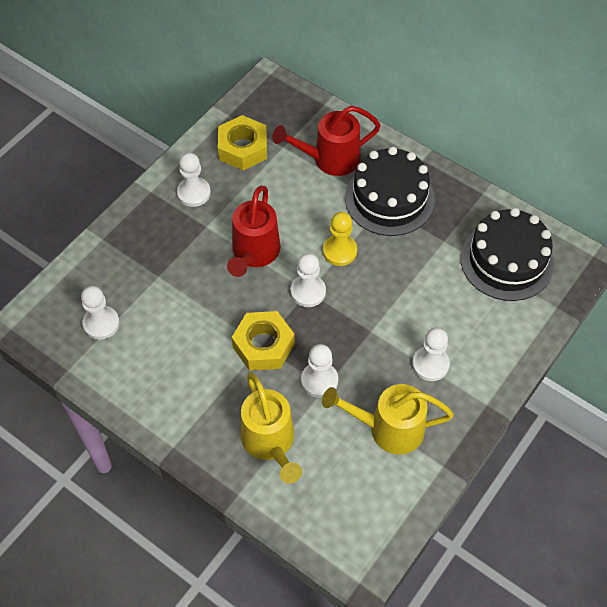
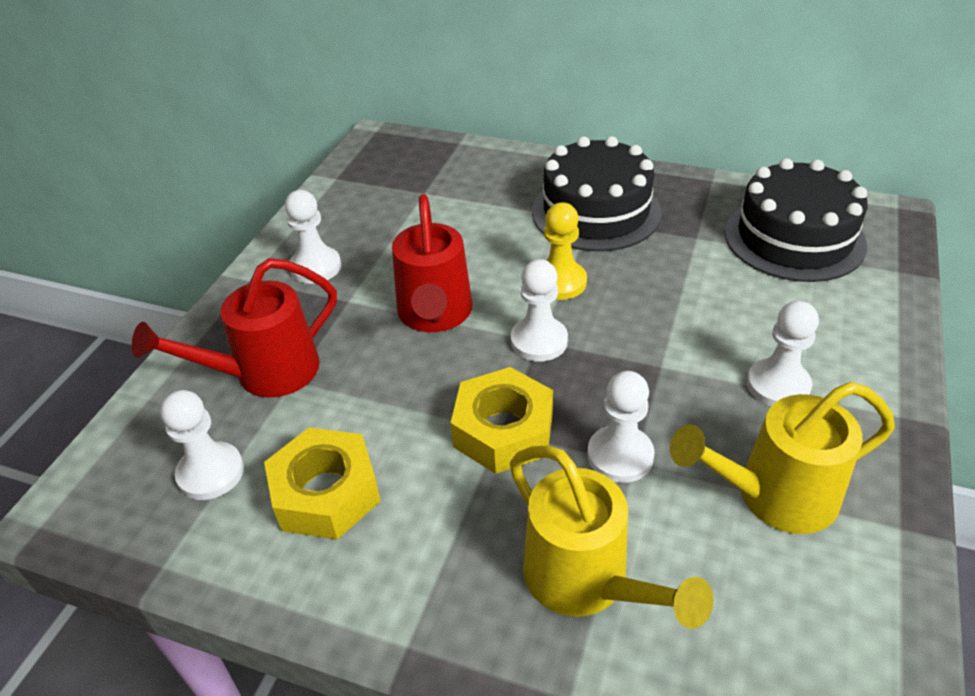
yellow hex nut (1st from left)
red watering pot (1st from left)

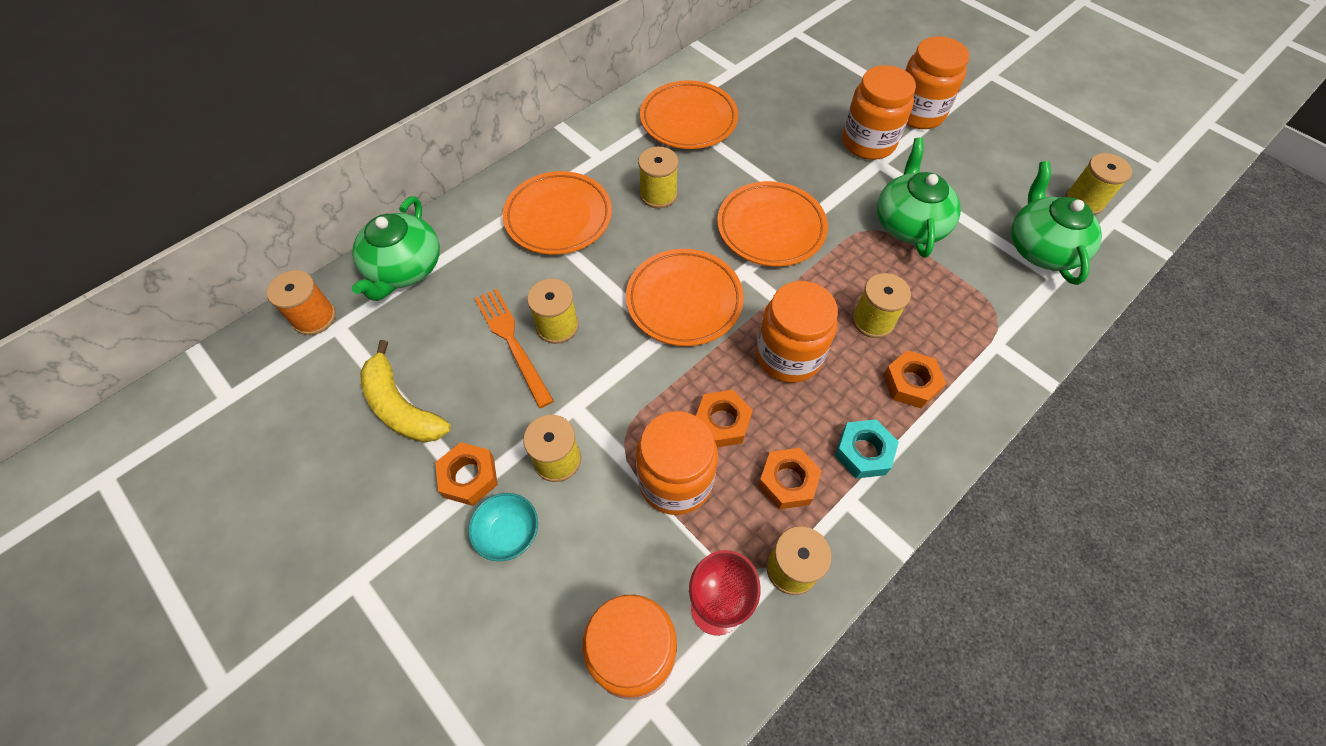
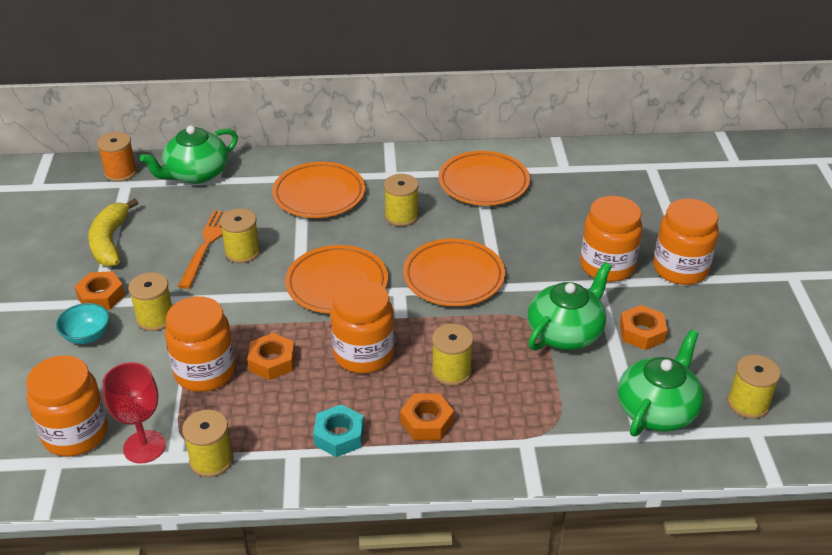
orange hex nut (4th from left)

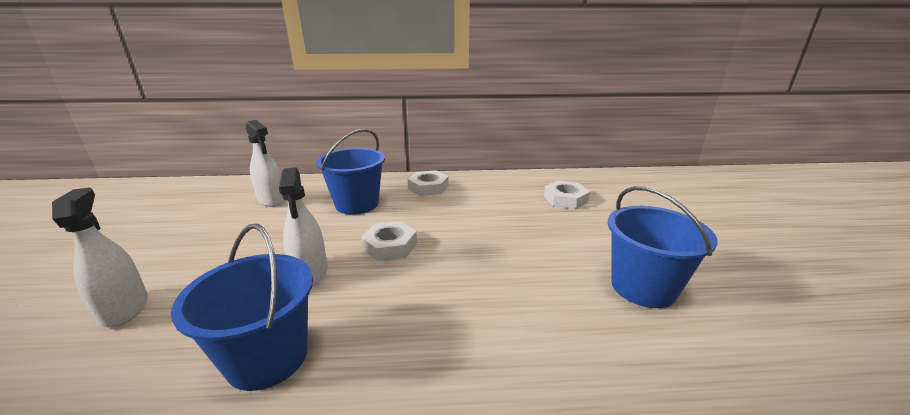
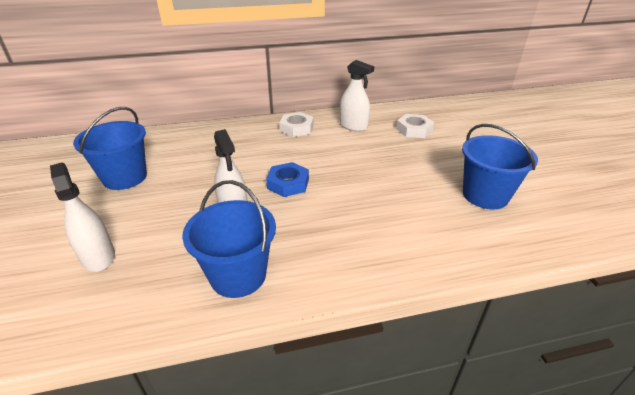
pure white sprayer (3rd from left)
cobalt sand bucket (1st from left)
cobalt hex nut

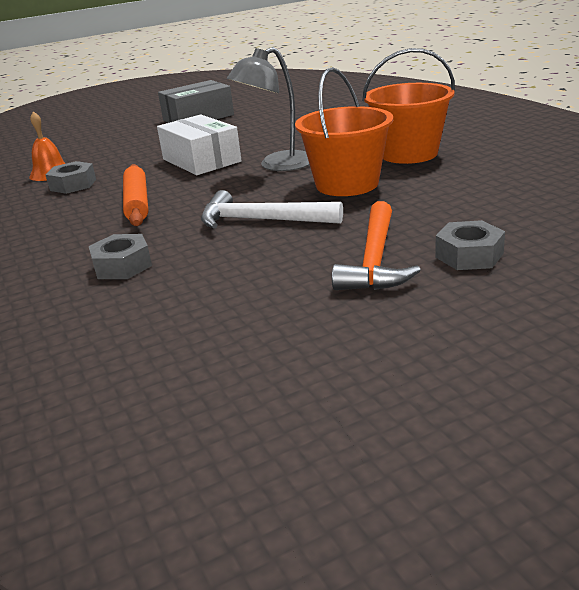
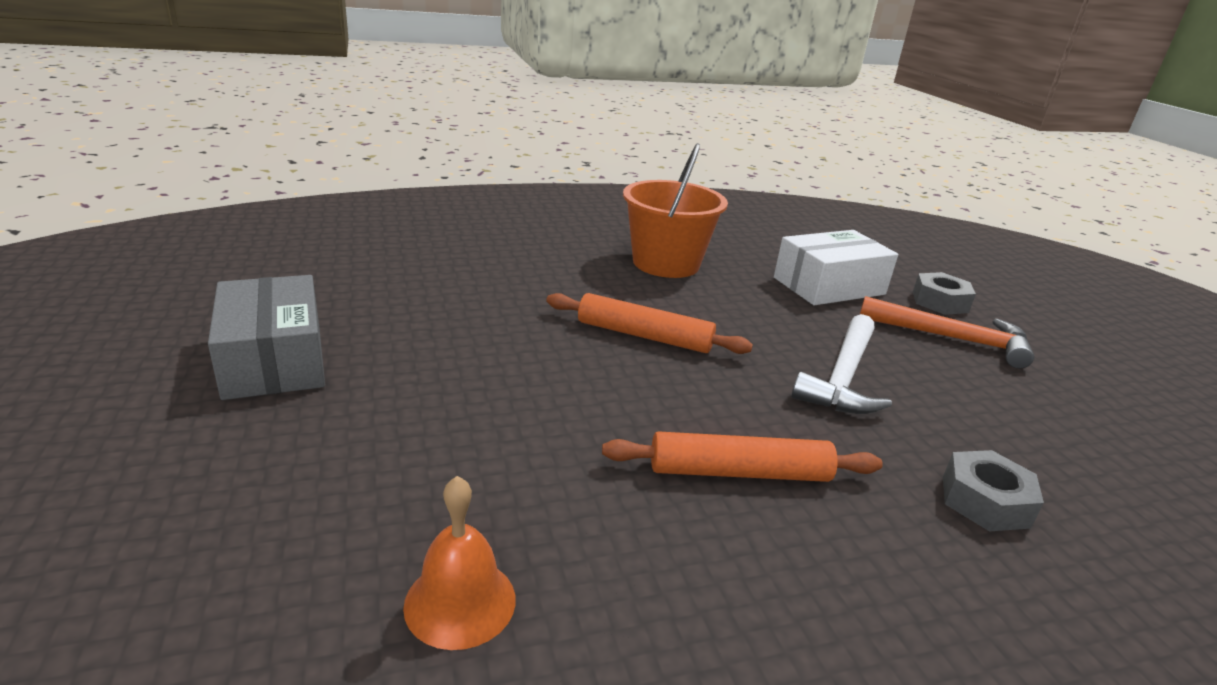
gray hex nut (1st from left in the first image)
orange sand bucket (1st from left in the first image)
pure white package
orange pastry roller (1st from left)

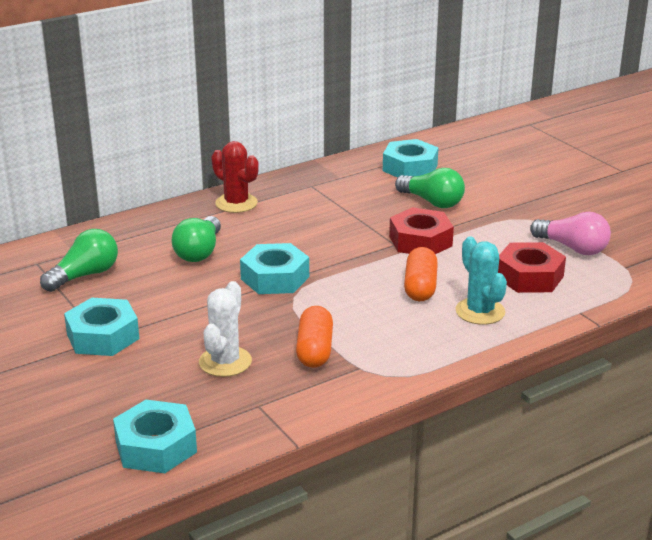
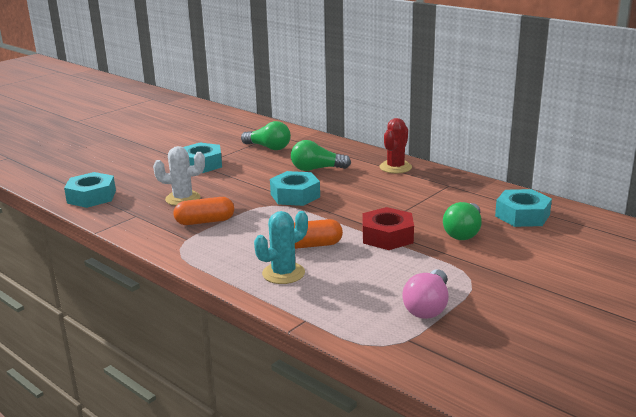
red hex nut (2nd from left in the first image)

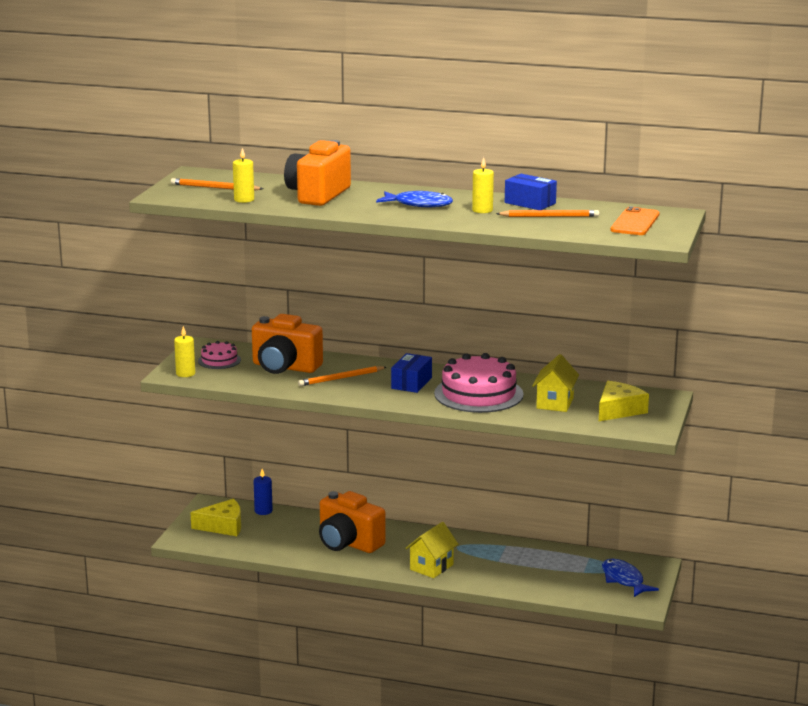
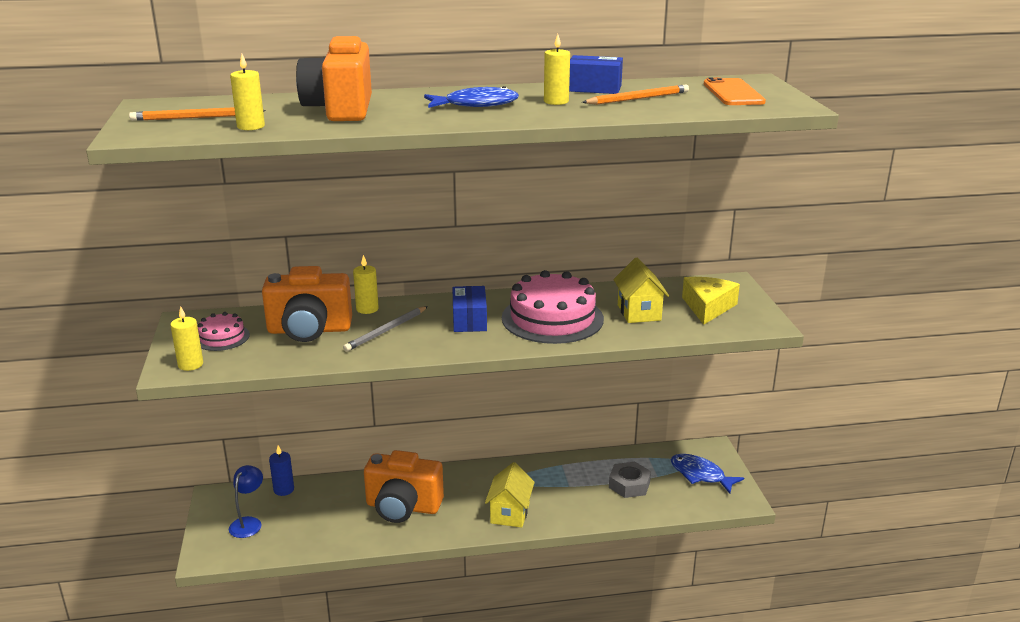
yellow candle (3rd from left)
gray hex nut
cobalt lamp
gray pencil

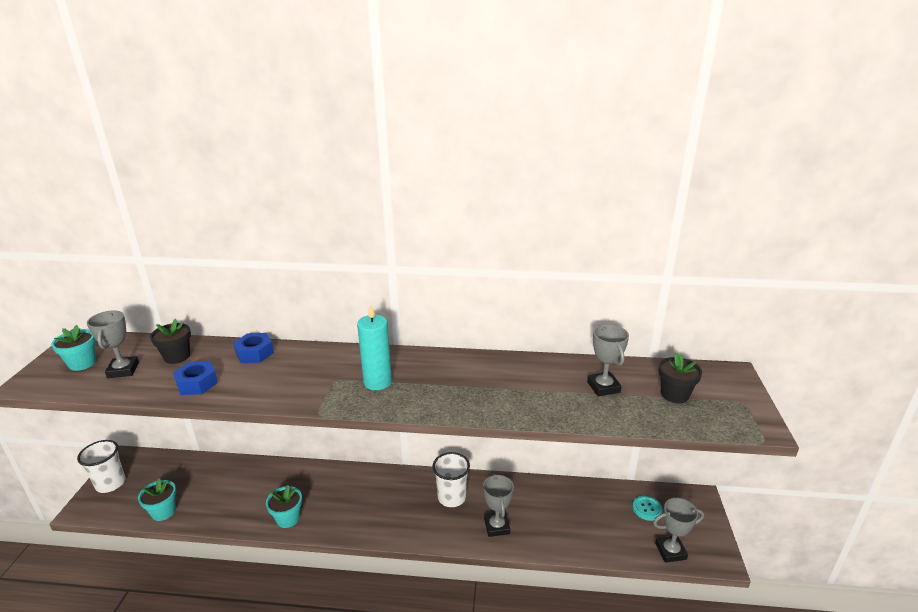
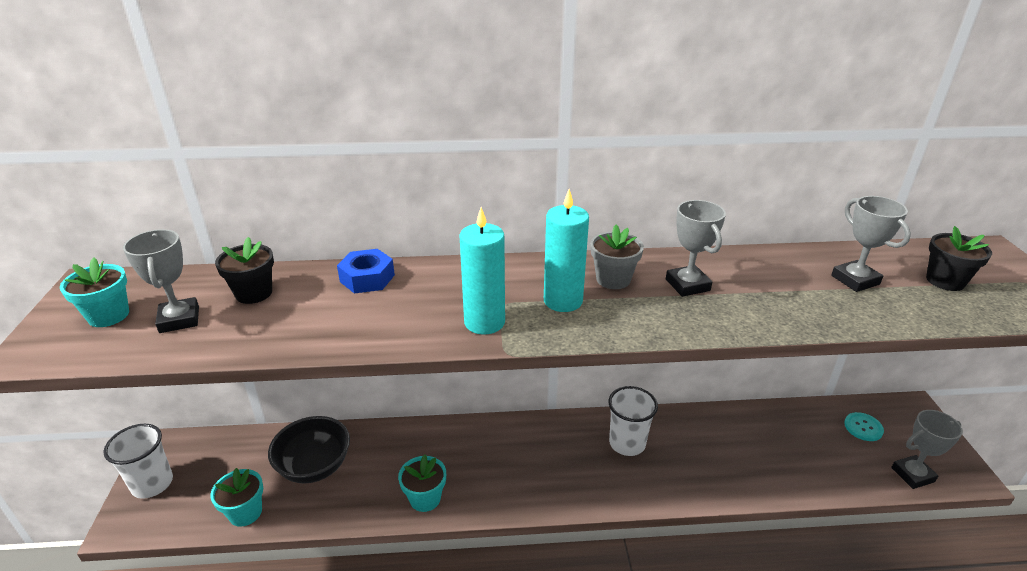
cobalt hex nut (1st from left in the first image)
black serving bowl
aqua candle (1st from left)
gray flower pot
gray award cup (2nd from left)

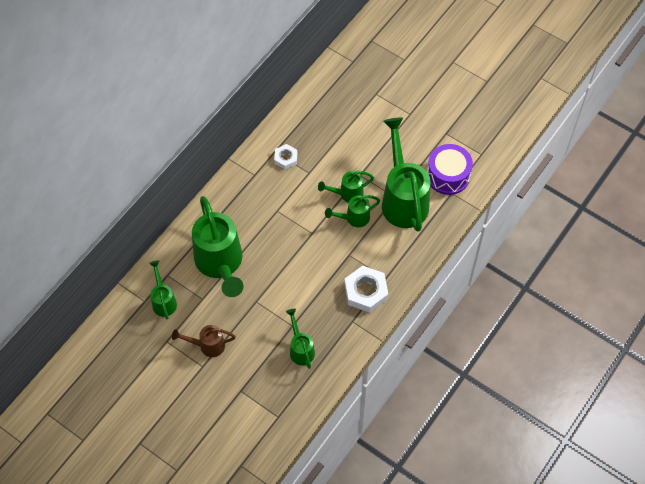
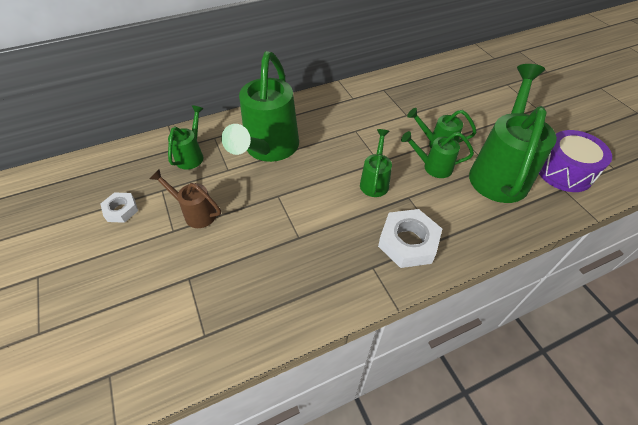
pure white hex nut (1st from left)
emerald watering pot (3rd from left)

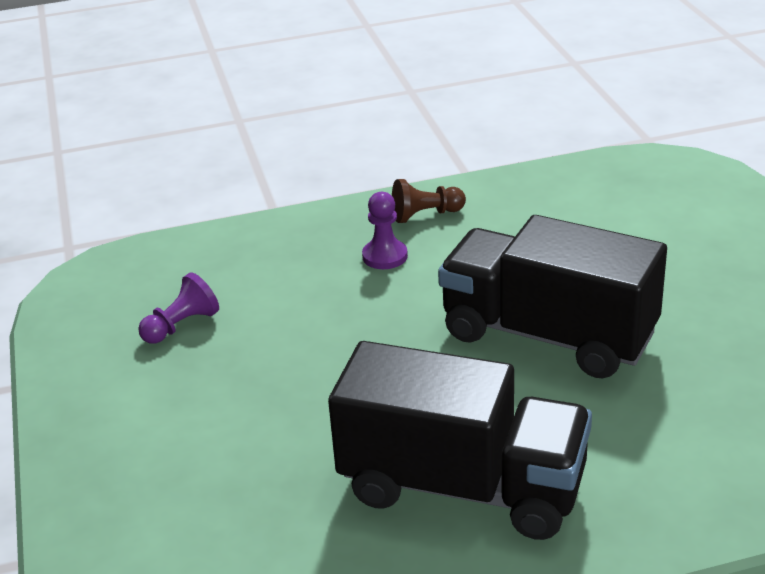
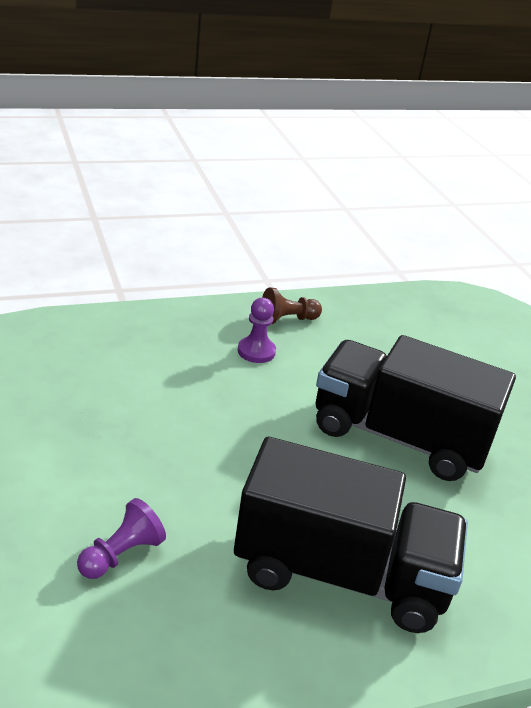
royal purple chess pawn (1st from left)

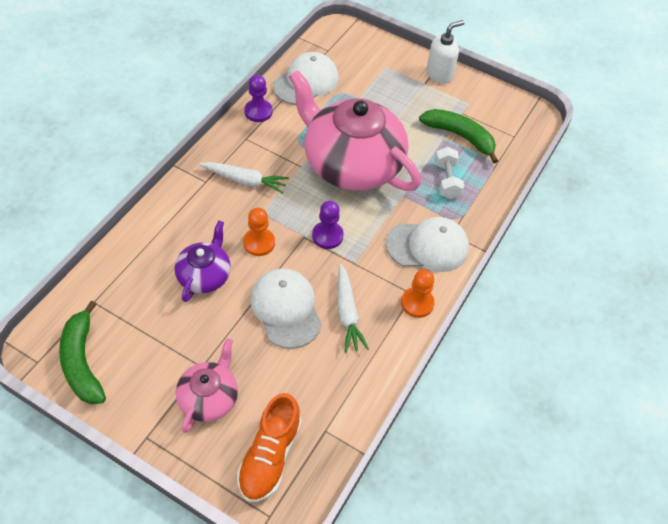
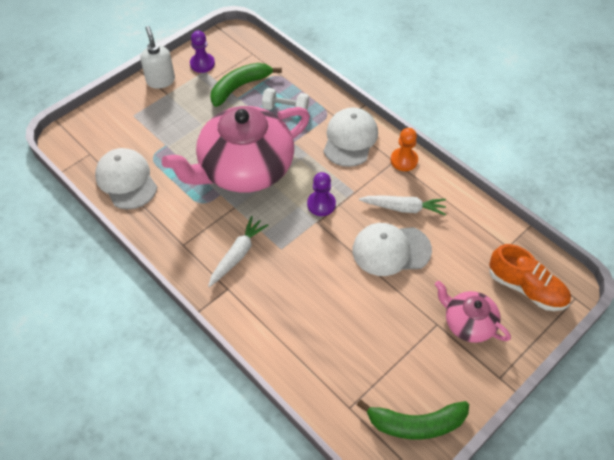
royal purple teapot
orange chess pawn (1st from left in the first image)
royal purple chess pawn (1st from left)

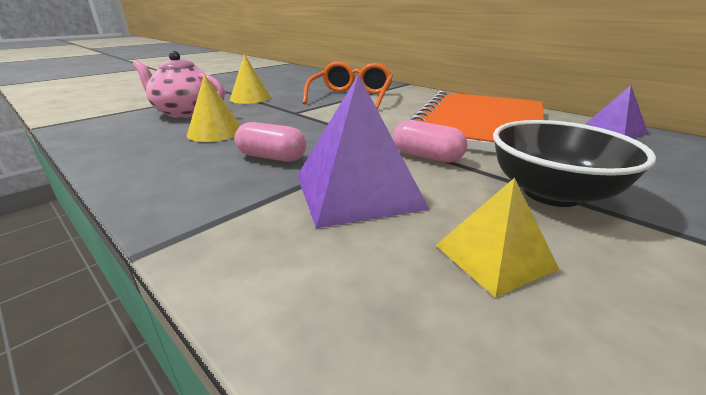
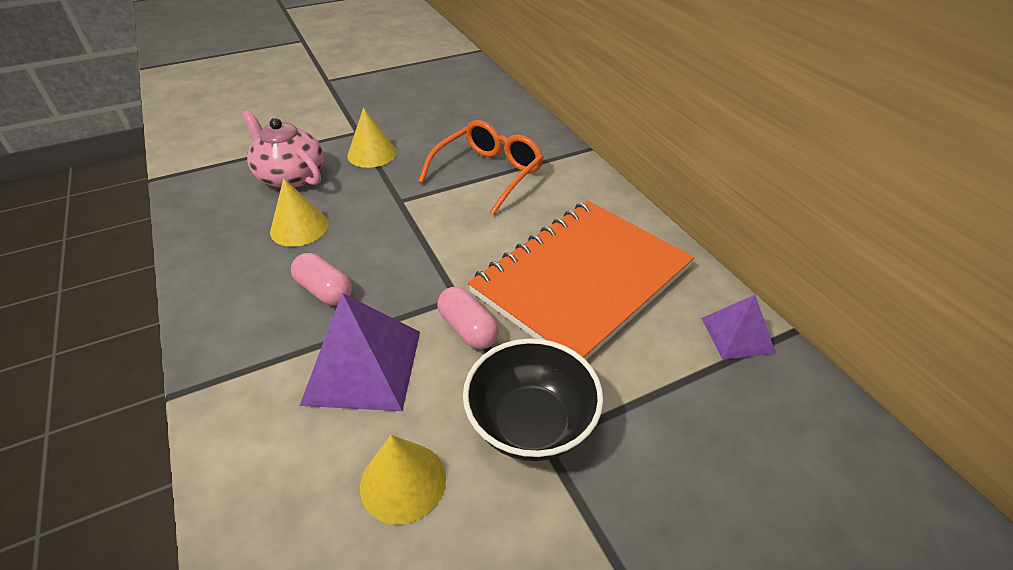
yellow solid cone (3rd from left)

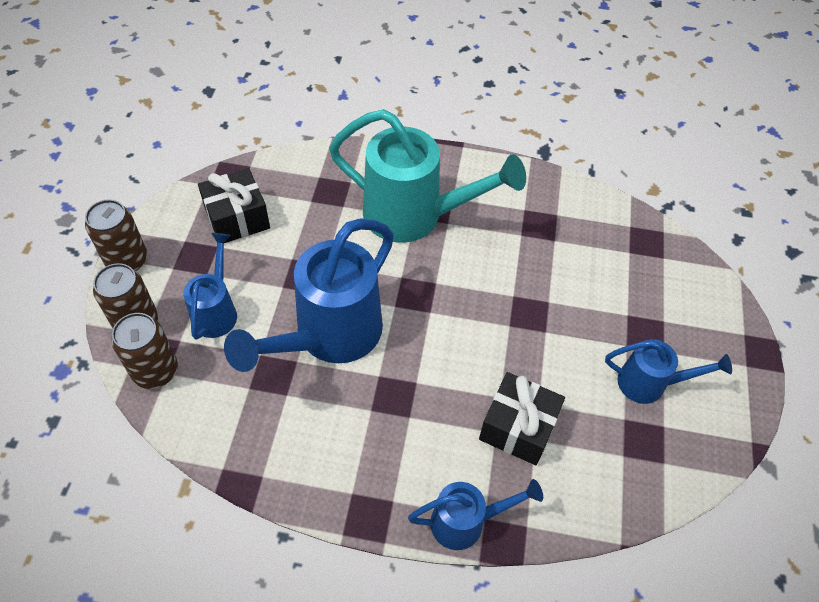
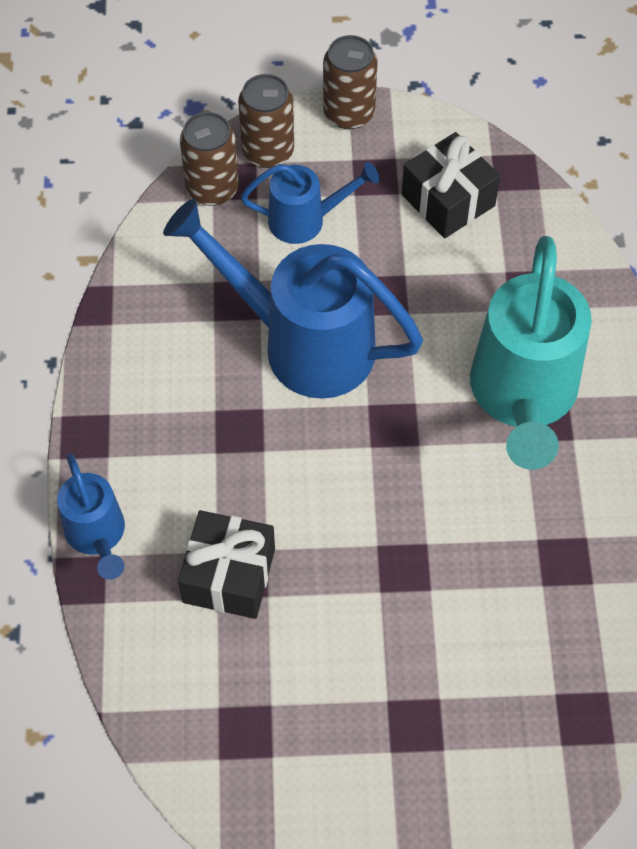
cobalt watering pot (4th from left in the first image)

